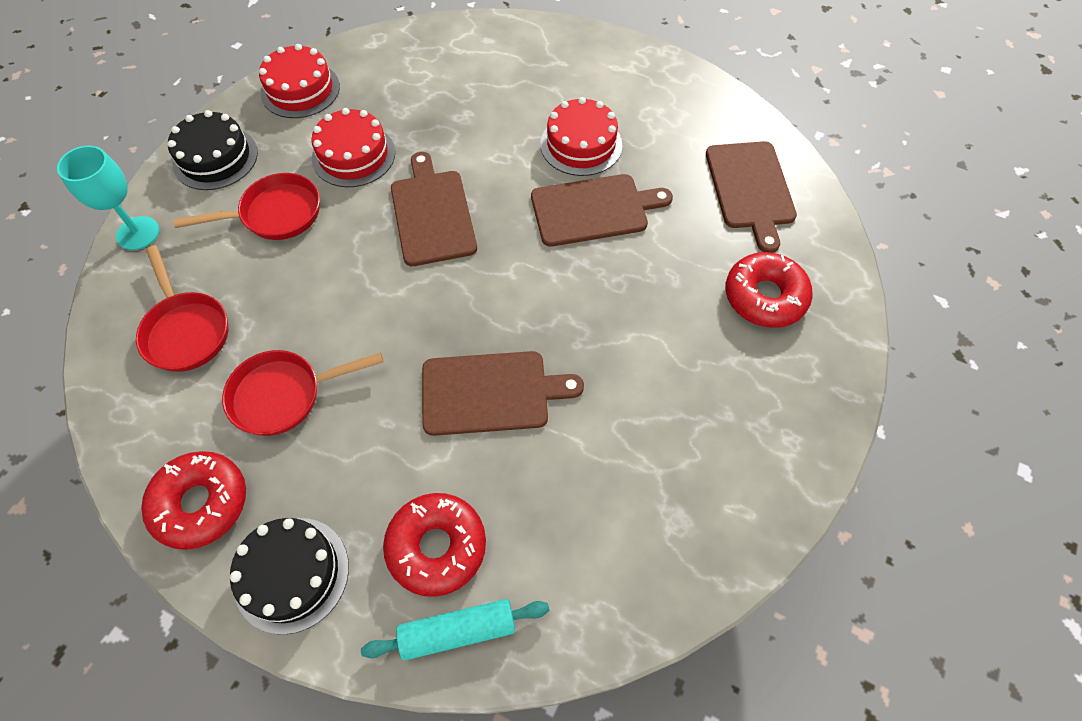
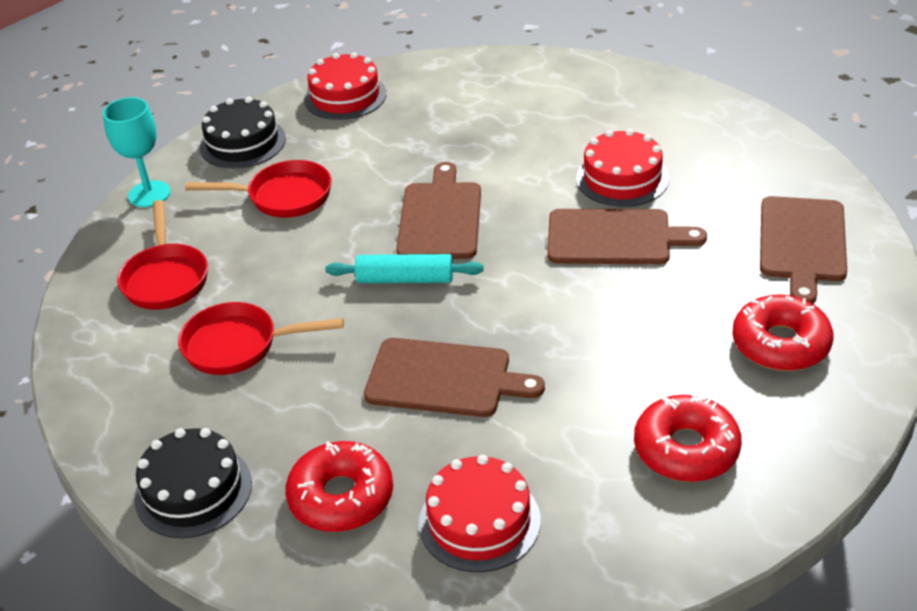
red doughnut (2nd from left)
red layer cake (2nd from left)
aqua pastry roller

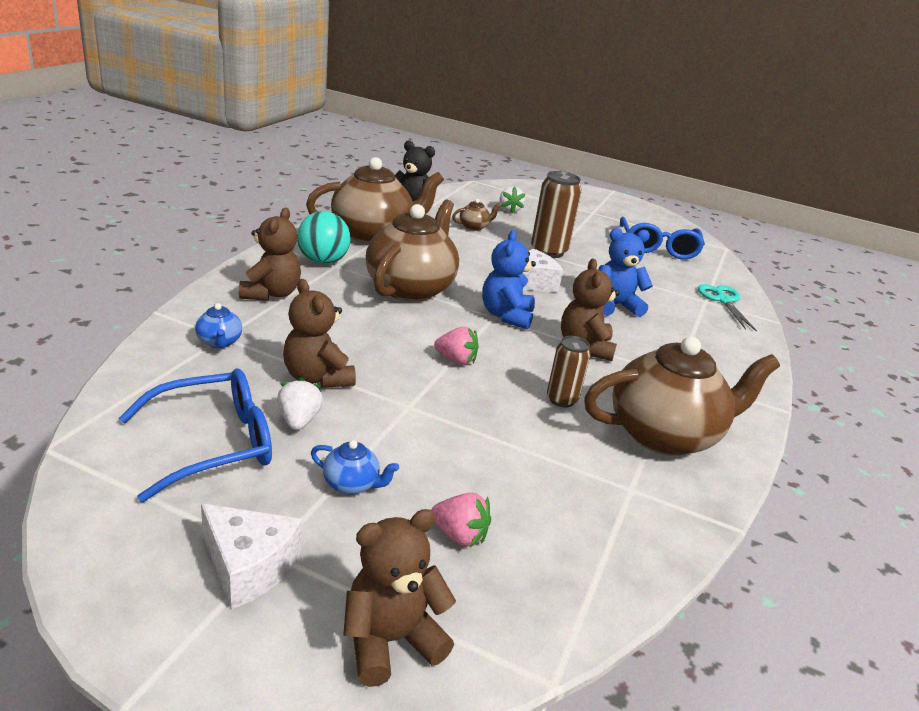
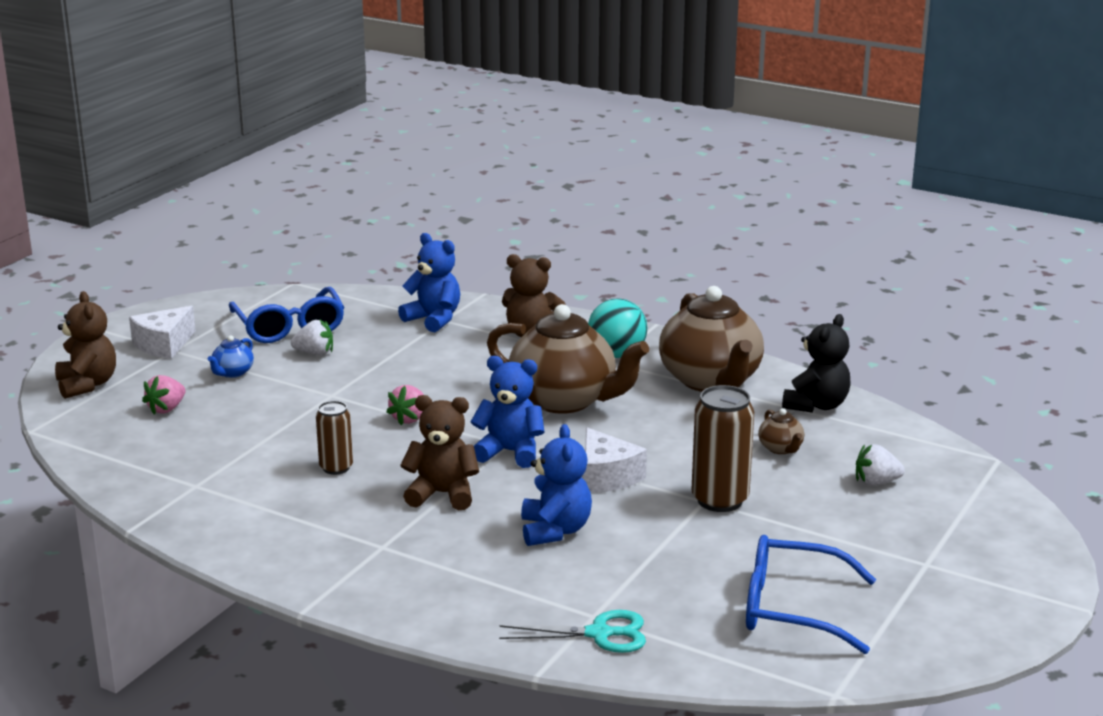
brown teddy bear (2nd from left in the first image)
brown teapot (4th from left in the first image)
cobalt teddy bear (1st from left)

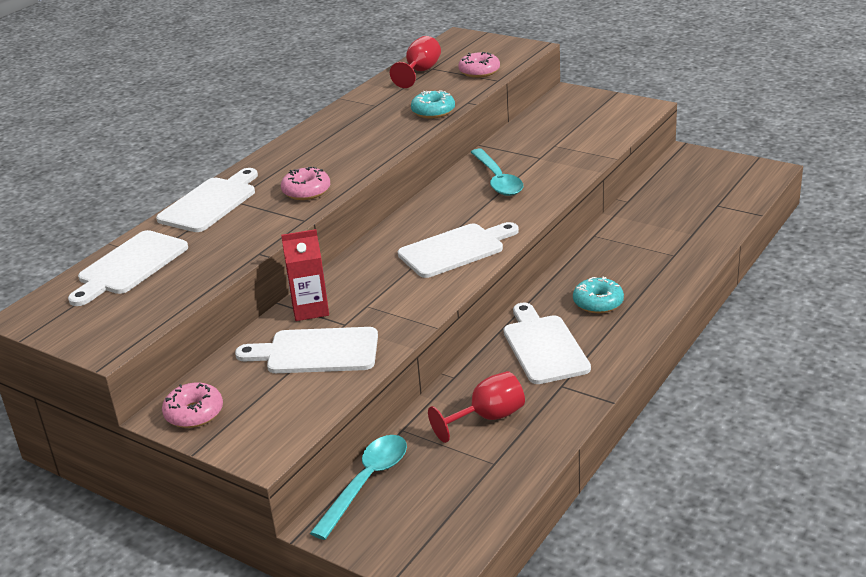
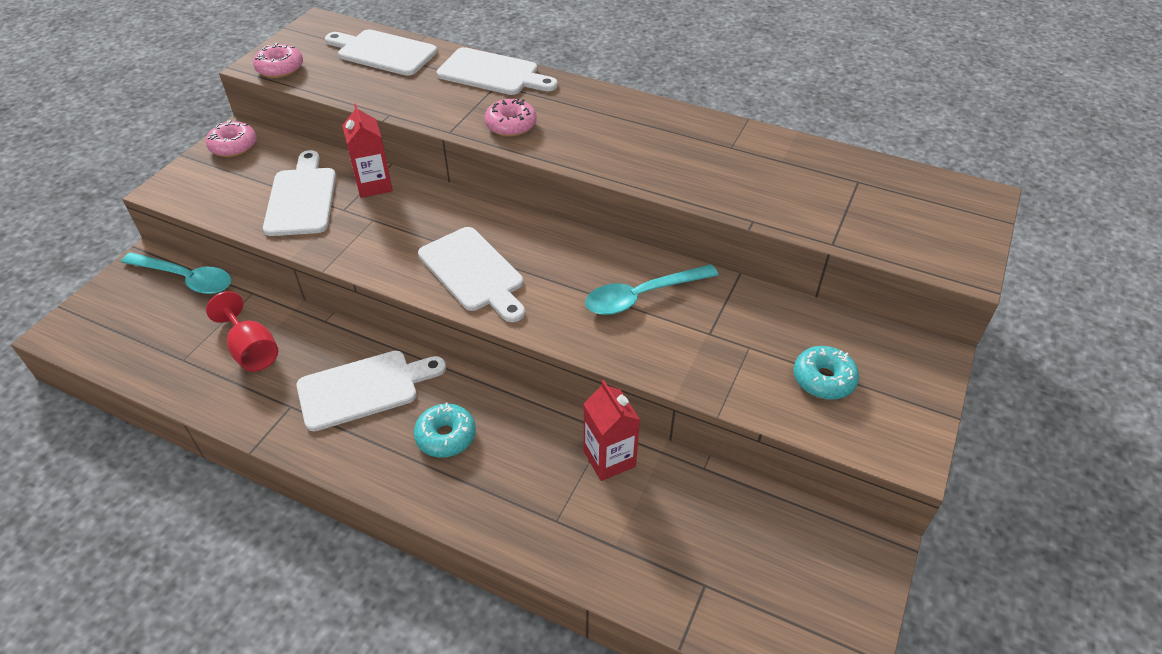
red goblet (1st from left in the first image)
red juice carton (2nd from left)
aqua doughnut (2nd from left)
pink doughnut (2nd from left)

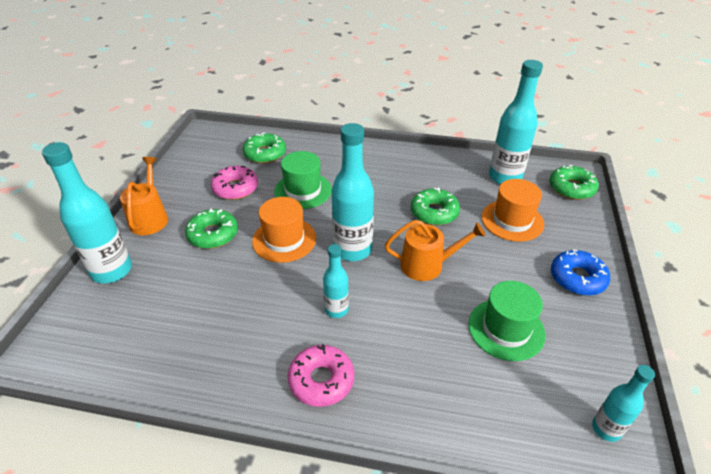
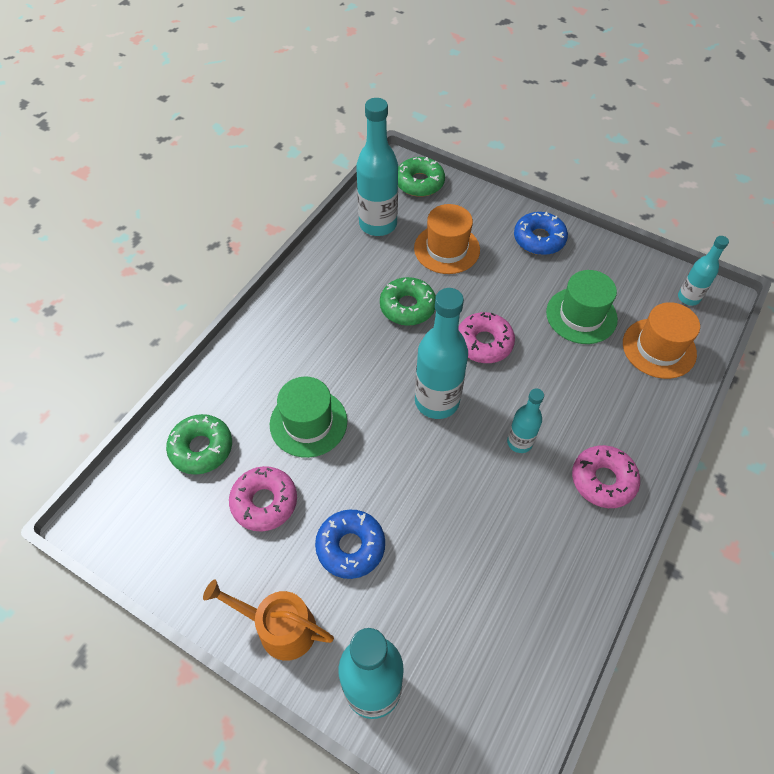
orange hat (2nd from left)
pink doughnut (2nd from left)
cobalt doughnut (1st from left)

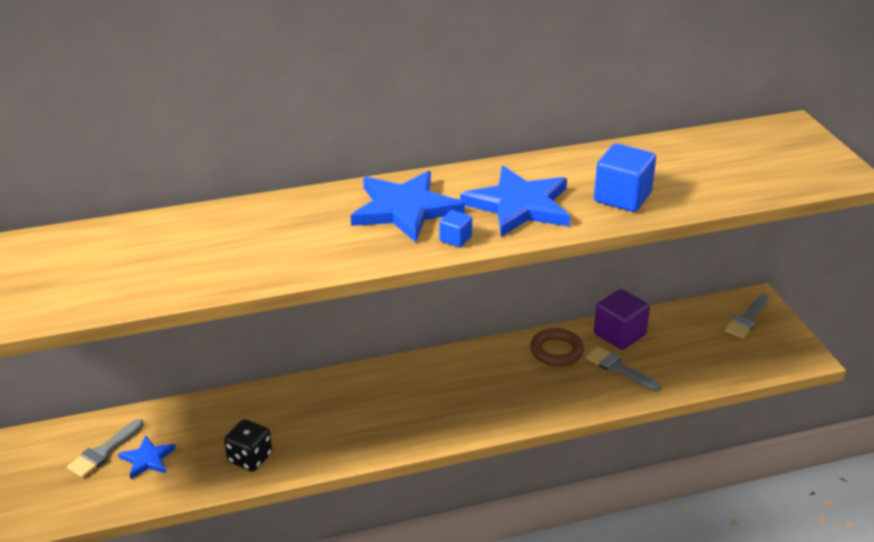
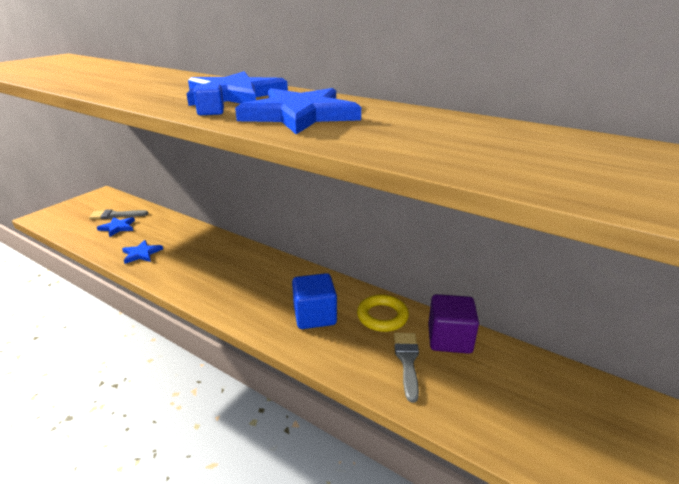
gray paint brush (3rd from left in the first image)
cobalt block (2nd from left)
cobalt star shape (2nd from left)
yellow torus

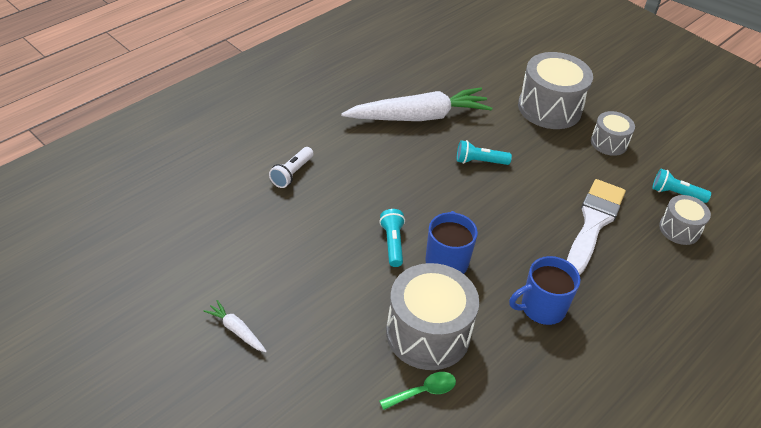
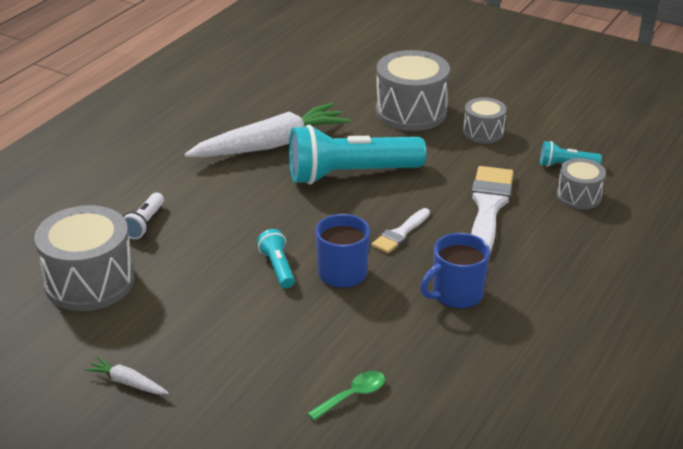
pure white paint brush (1st from left)
gray toy drum (1st from left)
aqua torch (2nd from left)

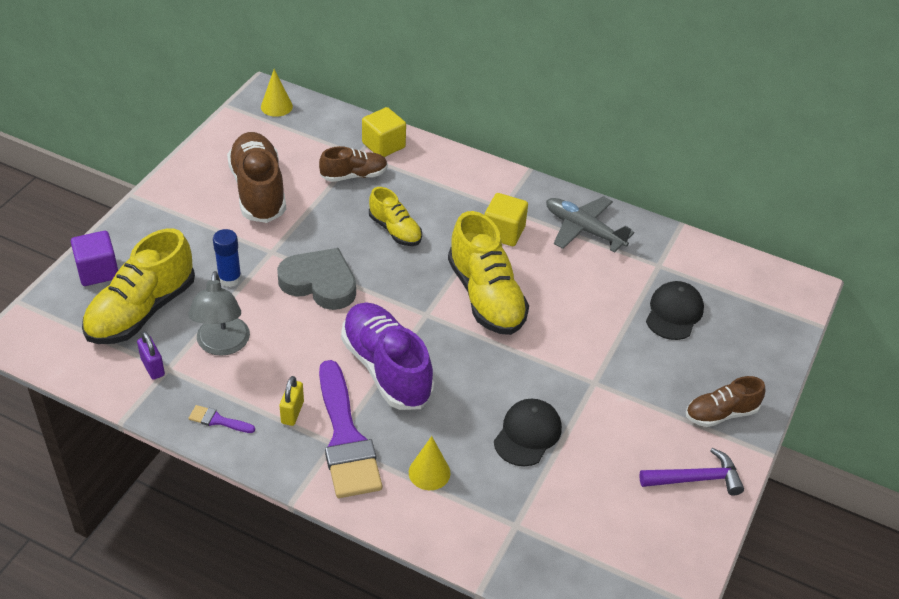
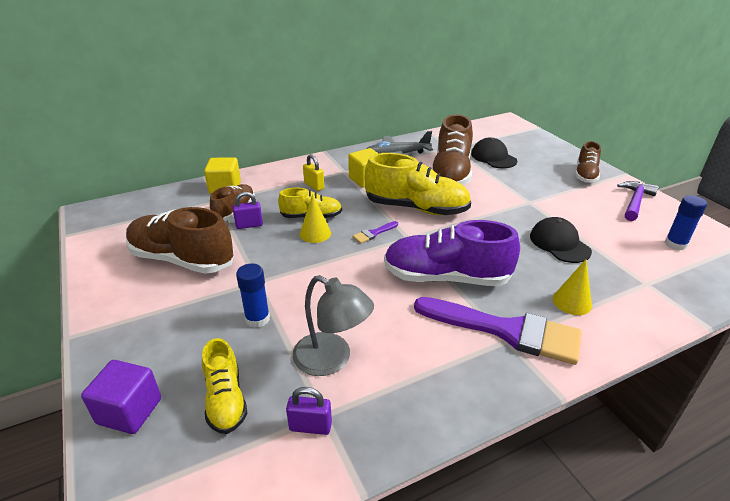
gray heart
royal purple padlock (1st from left)
brown sneaker (3rd from left)
cobalt glue stick (2nd from left)
royal purple paint brush (1st from left)
yellow solid cone (1st from left)
yellow padlock
yellow sneaker (1st from left)

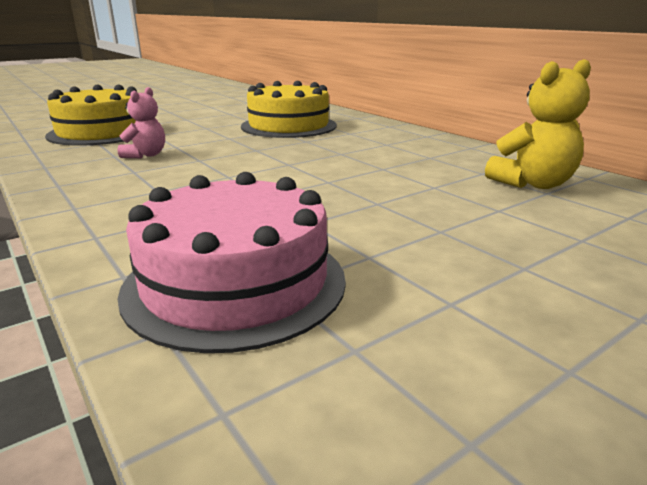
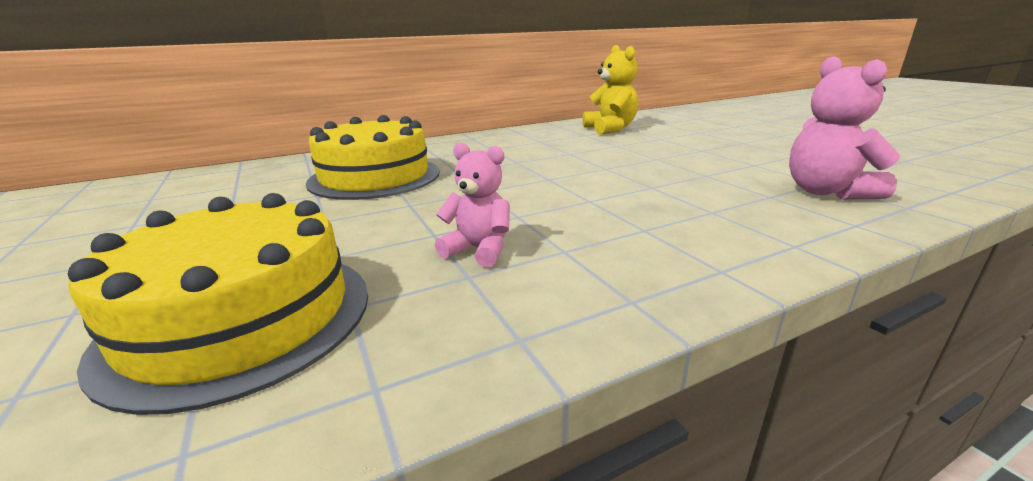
pink teddy bear (2nd from left)

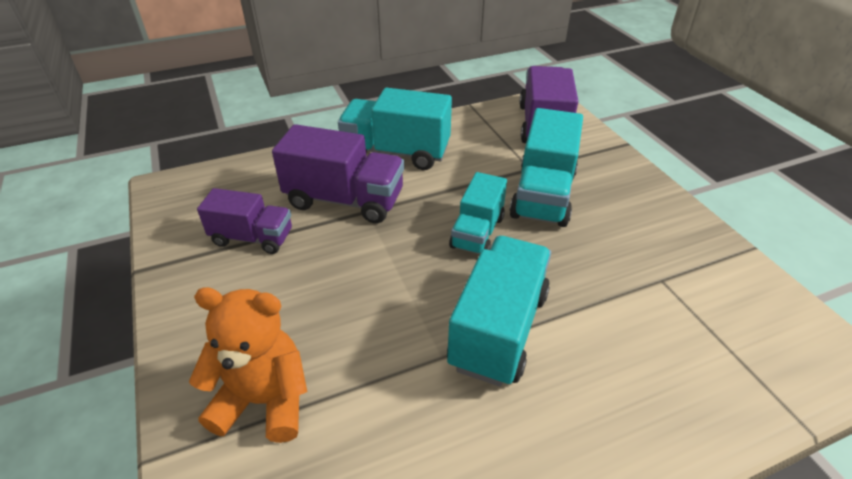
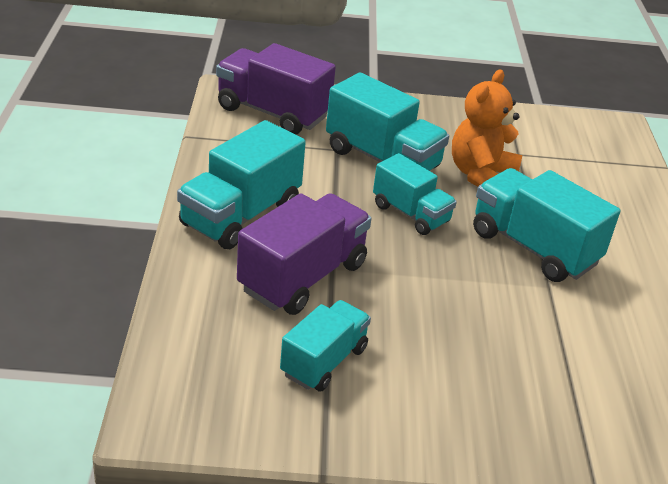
orange teddy bear
aqua lorry (2nd from left)

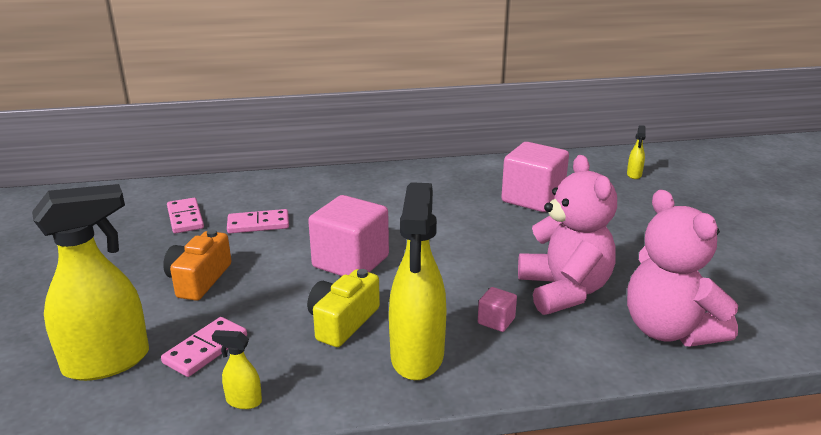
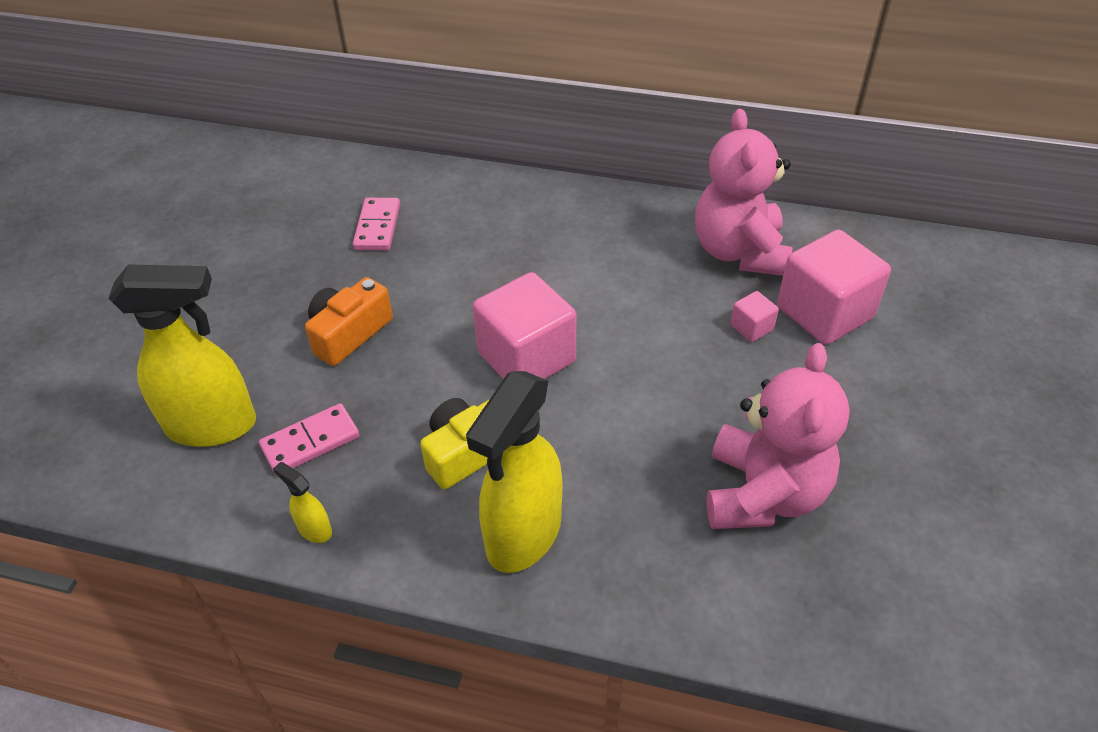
pink domino (3rd from left in the first image)
yellow sprayer (4th from left in the first image)
pink block (2nd from left)
pink teddy bear (1st from left)

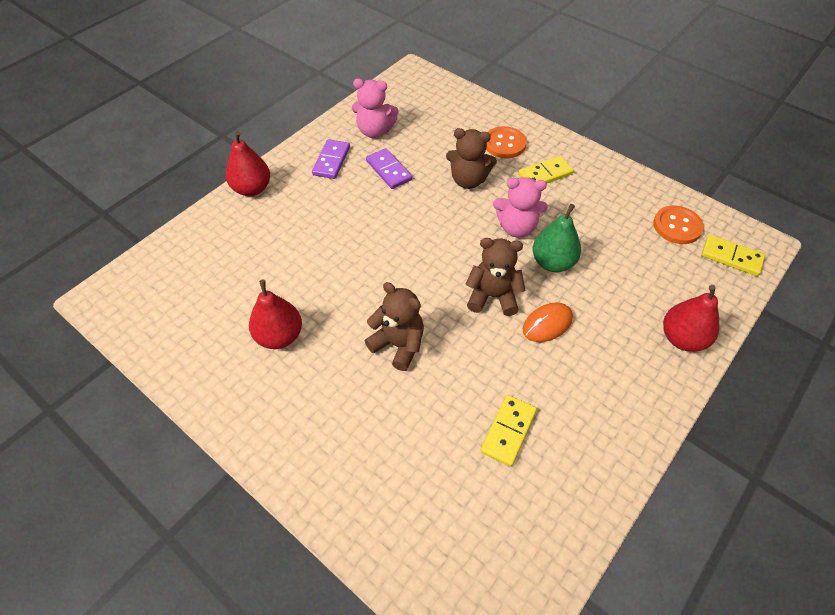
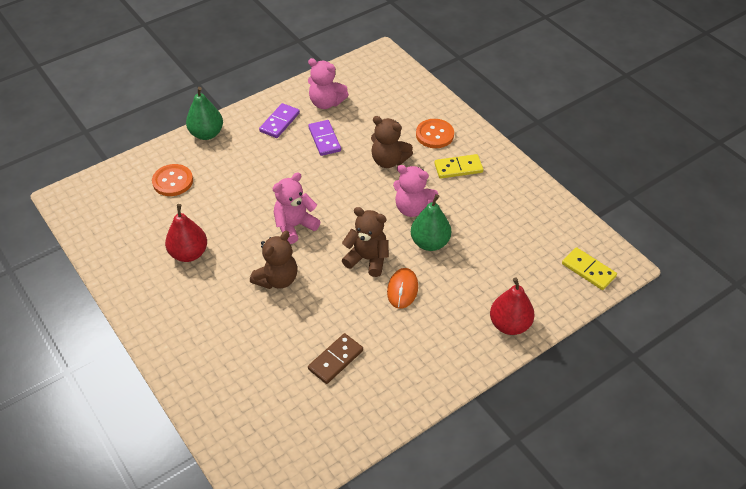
pink teddy bear (1st from left)
orange button (1st from left)
emerald pear fruit (1st from left)
brown domino
brown teddy bear (1st from left)
orange computer mouse

